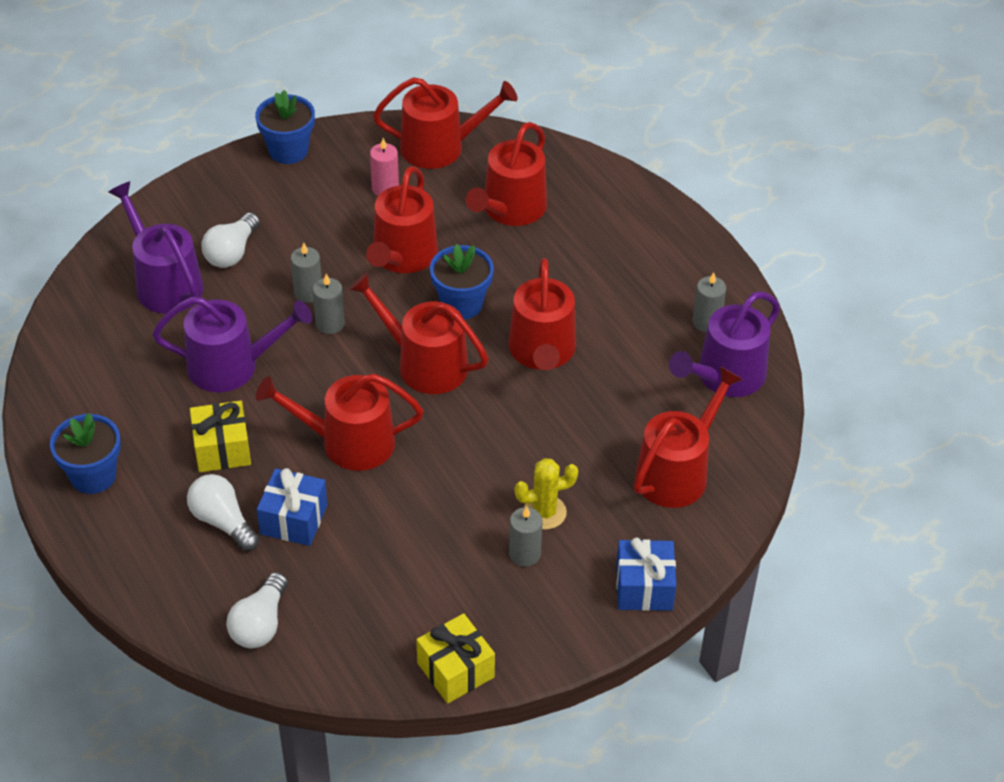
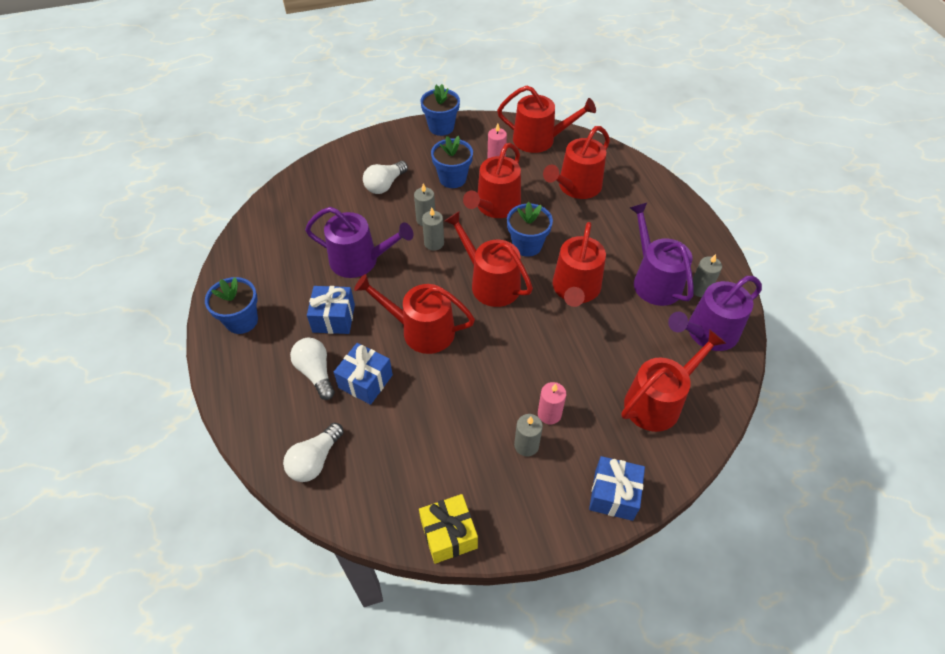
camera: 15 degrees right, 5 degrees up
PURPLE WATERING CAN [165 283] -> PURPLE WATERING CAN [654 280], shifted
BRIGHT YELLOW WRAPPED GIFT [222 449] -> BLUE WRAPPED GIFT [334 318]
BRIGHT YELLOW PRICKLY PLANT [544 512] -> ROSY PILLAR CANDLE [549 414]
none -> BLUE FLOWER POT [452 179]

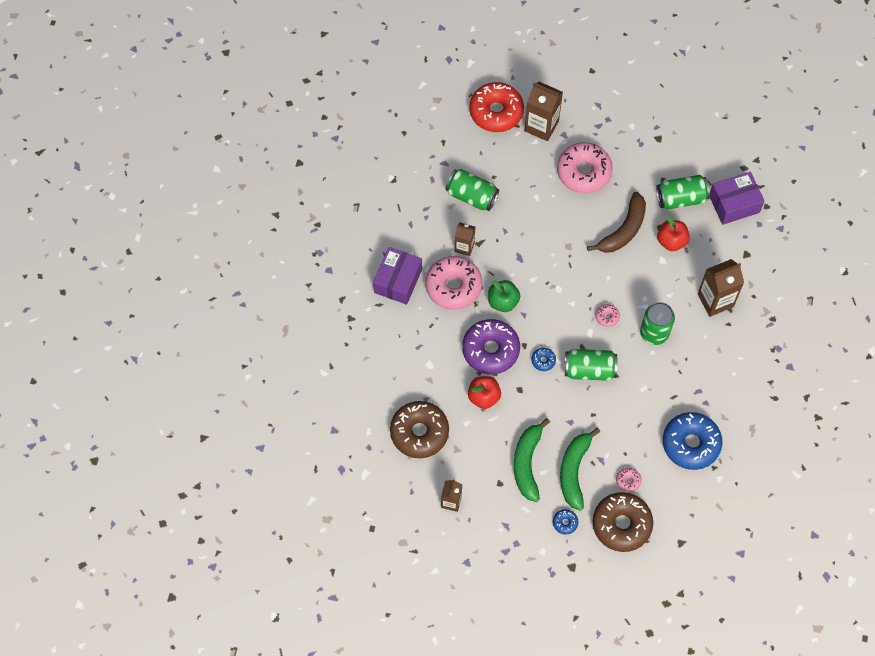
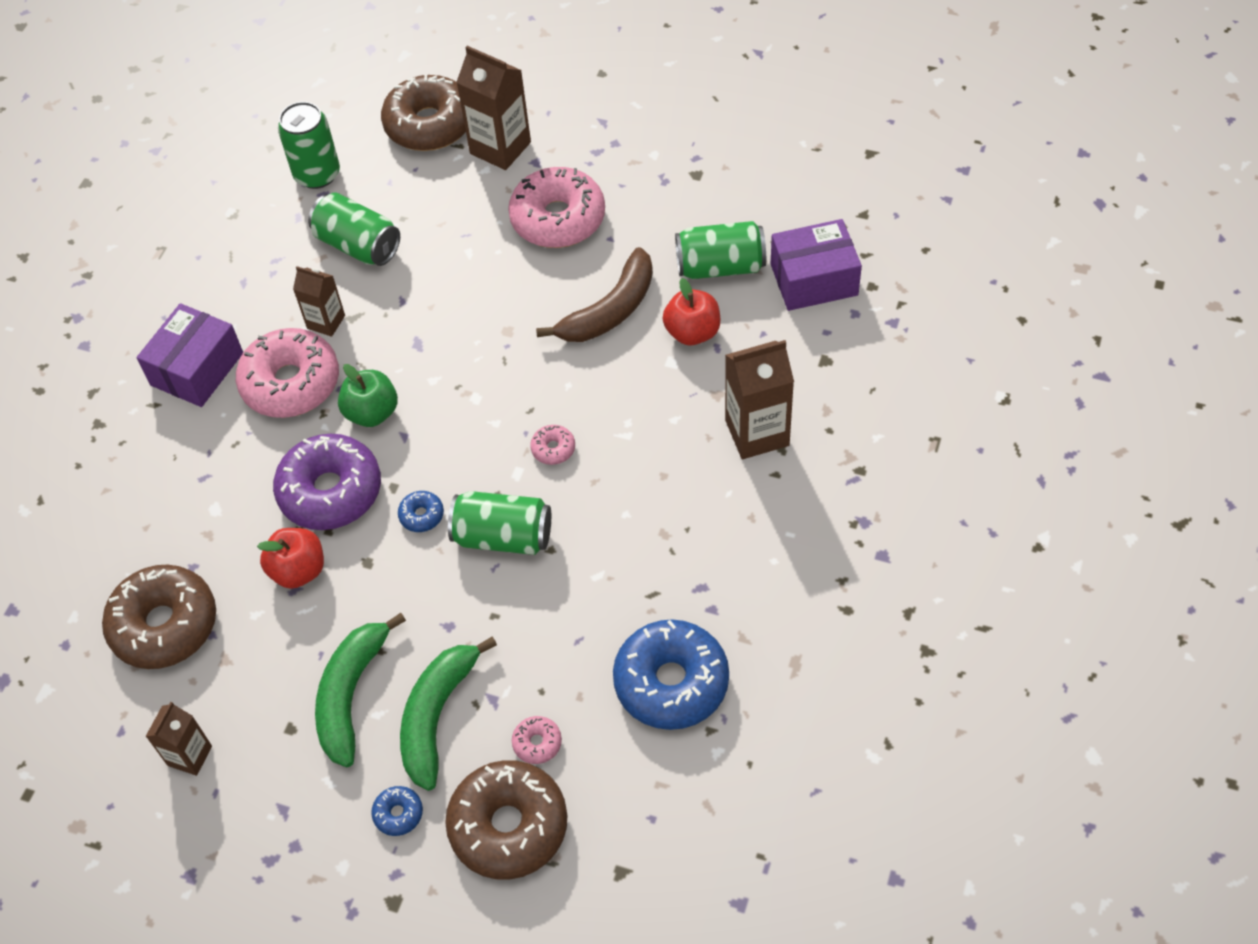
camera: 10 degrees right, 10 degrees down
SCARLET DONUT [496 112] -> BROWN DONUT [429 124]
LEAF-GREEN SODA CAN [654 333] -> LEAF-GREEN SODA CAN [317 174], shifted

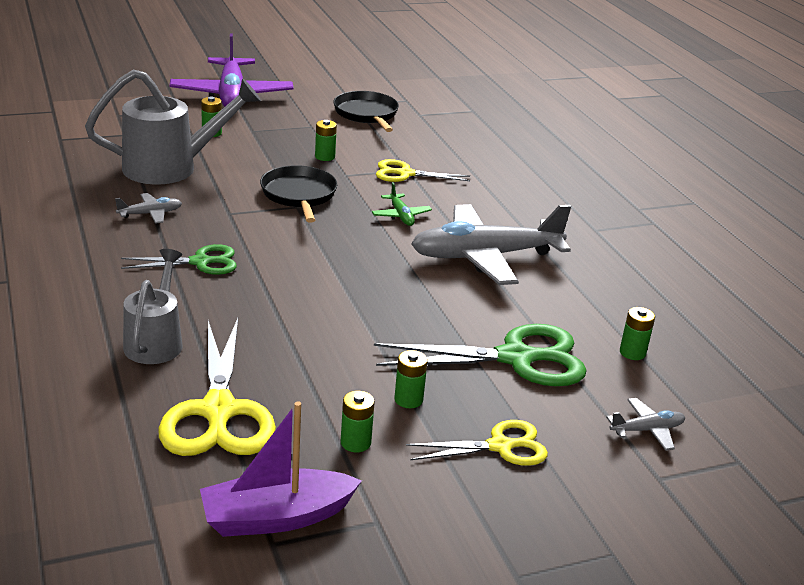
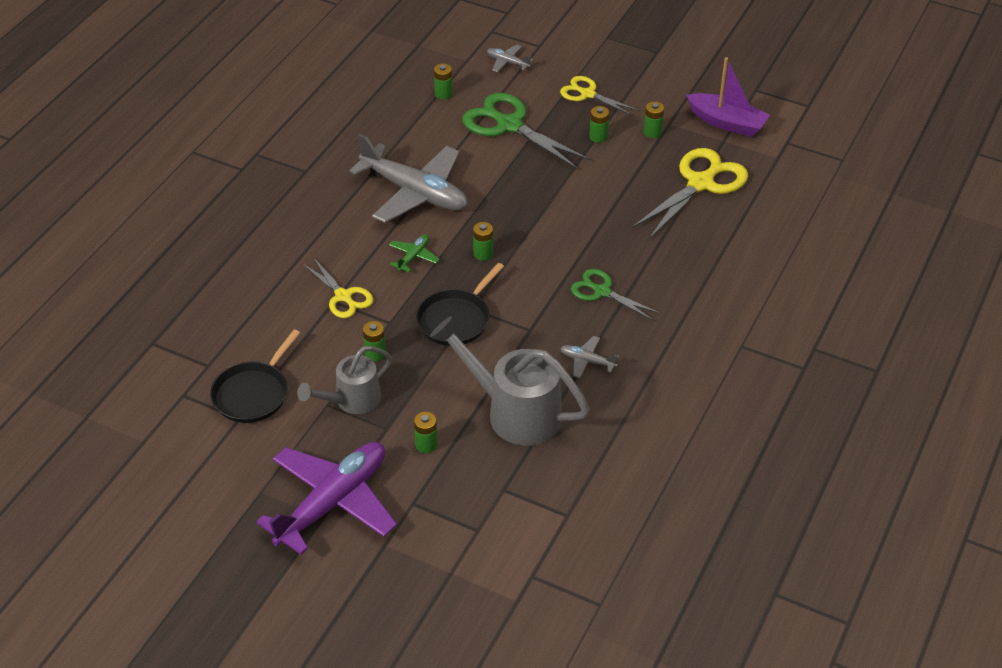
camera: 130 degrees left, 15 degrees up
ASH-GREY WATERING CAN [156 341] -> ASH-GREY WATERING CAN [351 400], shifted
none -> LEAF-GREEN AA BATTERY [483 254]

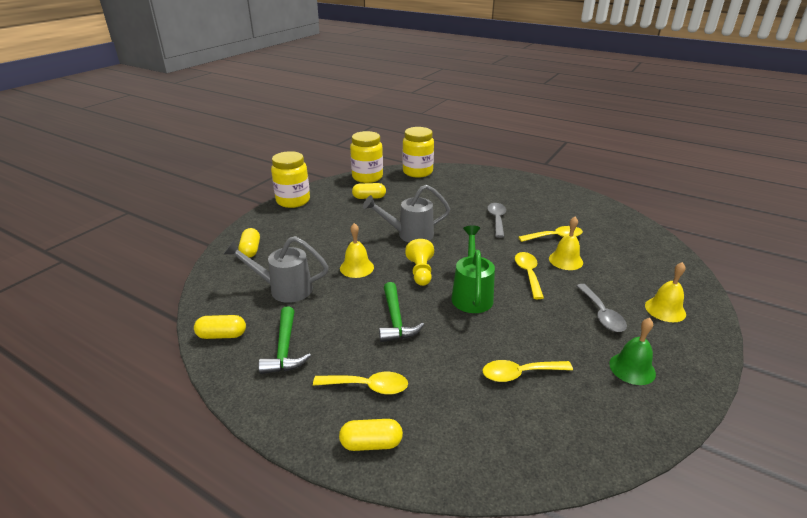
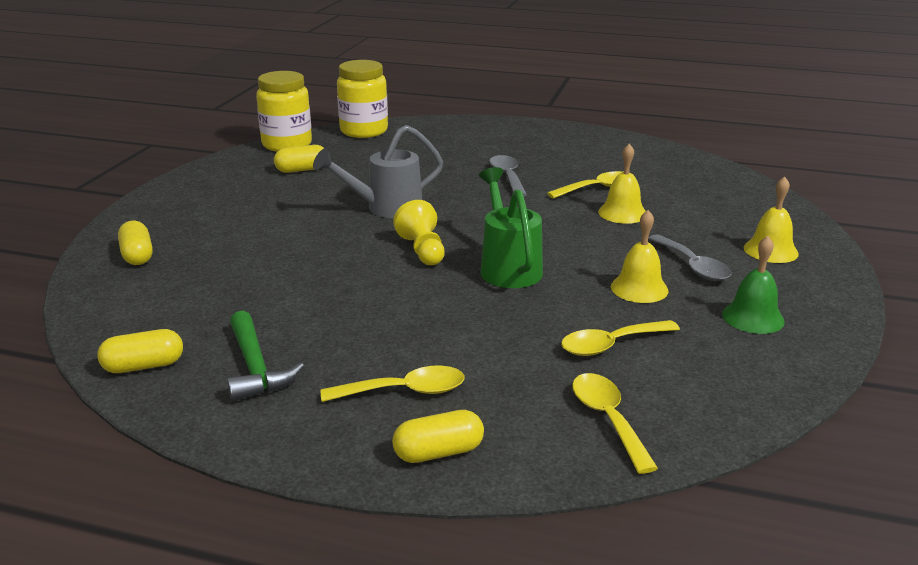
camera: 15 degrees left, 5 degrees down
ASH-GREY WATERING CAN [284 289] -> none
BRIGHT YELLOW JAR [293 201] -> none
BRIGHT YELLOW BELL [356 267] -> BRIGHT YELLOW BELL [639 288], shifted
LEAF-GREEN CARPENTER'S HAMMER [396 320] -> none
BRIGHT YELLOW TABLESPOON [528 274] -> BRIGHT YELLOW TABLESPOON [608 419], shifted

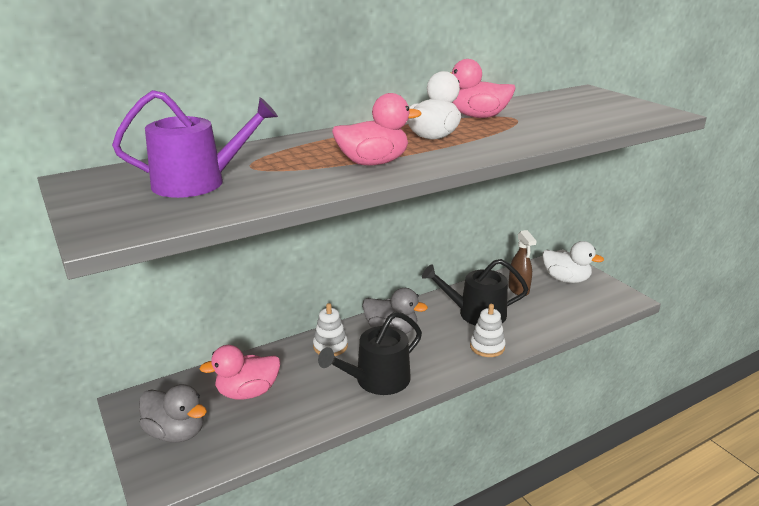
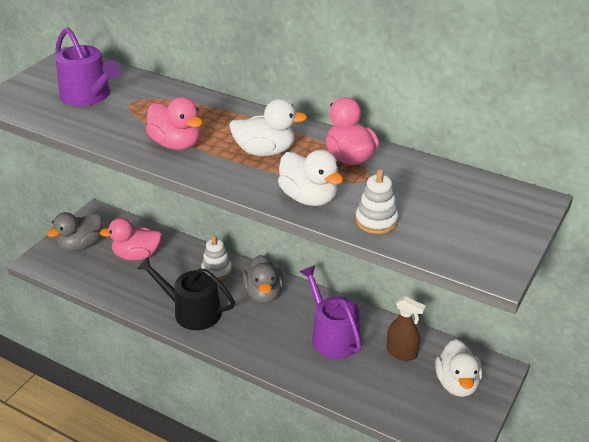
camera: 60 degrees right, 10 degrees up
ASH-GREY DUCK [176 432] -> ASH-GREY DUCK [81 245], 45 degrees clockwise
ROSY DUCK [247 392] -> ROSY DUCK [137 255], 45 degrees counterclockwise
EBONY WATERING CAN [476 313] -> PURPLE WATERING CAN [332 336]
SNOW-WHITE RING STACKER [487 347] -> SNOW-WHITE RING STACKER [376 221], shifted
BROWN SPRAYER [518 290] -> BROWN SPRAYER [401 353], 105 degrees counterclockwise
none -> SNOW-WHITE DUCK [309 198]

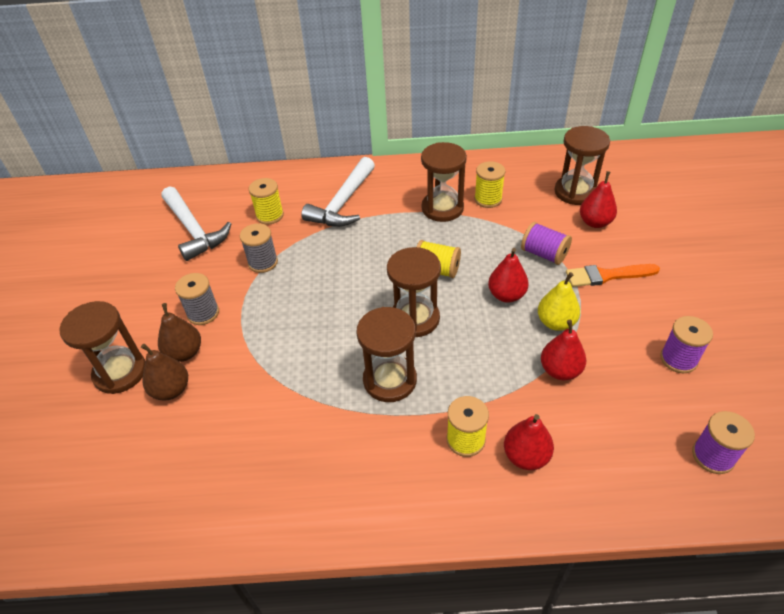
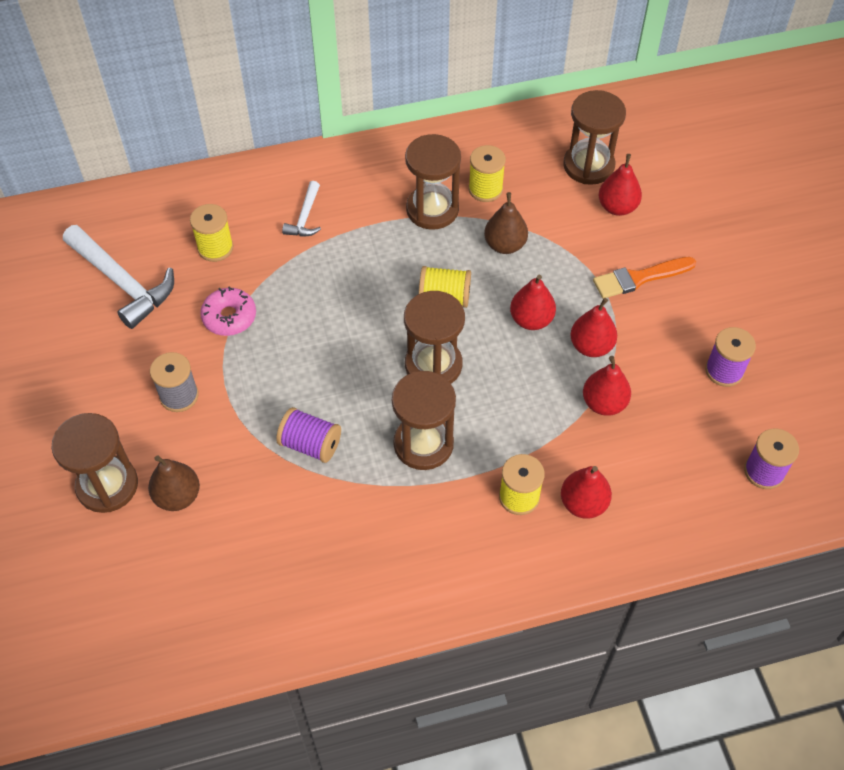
camera: 15 degrees left, 10 degrees up
BROWN PEAR FRUIT [184 353] -> BROWN PEAR FRUIT [505 245], shifted
ASH-GREY BOBBIN [263 262] -> ROSY DONUT [229 317]
SNOW-WHITE CARPENTER'S HAMMER [343 203] -> SNOW-WHITE CARPENTER'S HAMMER [305 217], x0.52
PURPLE BOBBIN [544 254] -> PURPLE BOBBIN [310 444], shifted
BRIGHT YELLOW PEAR FRUIT [556 322] -> SCARLET PEAR FRUIT [591 346]

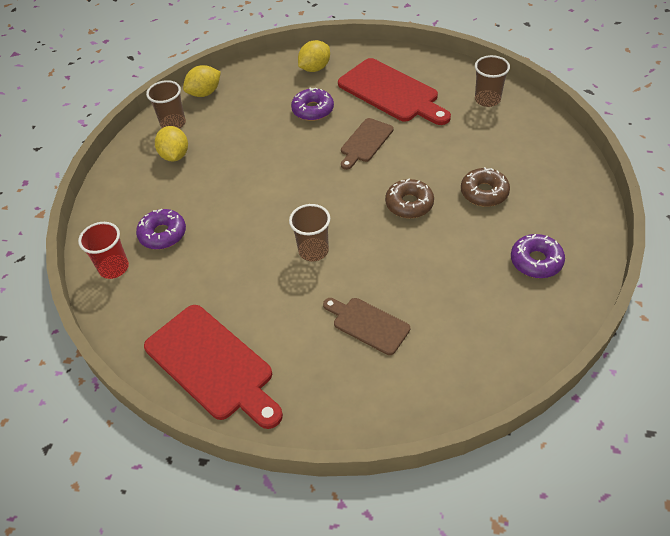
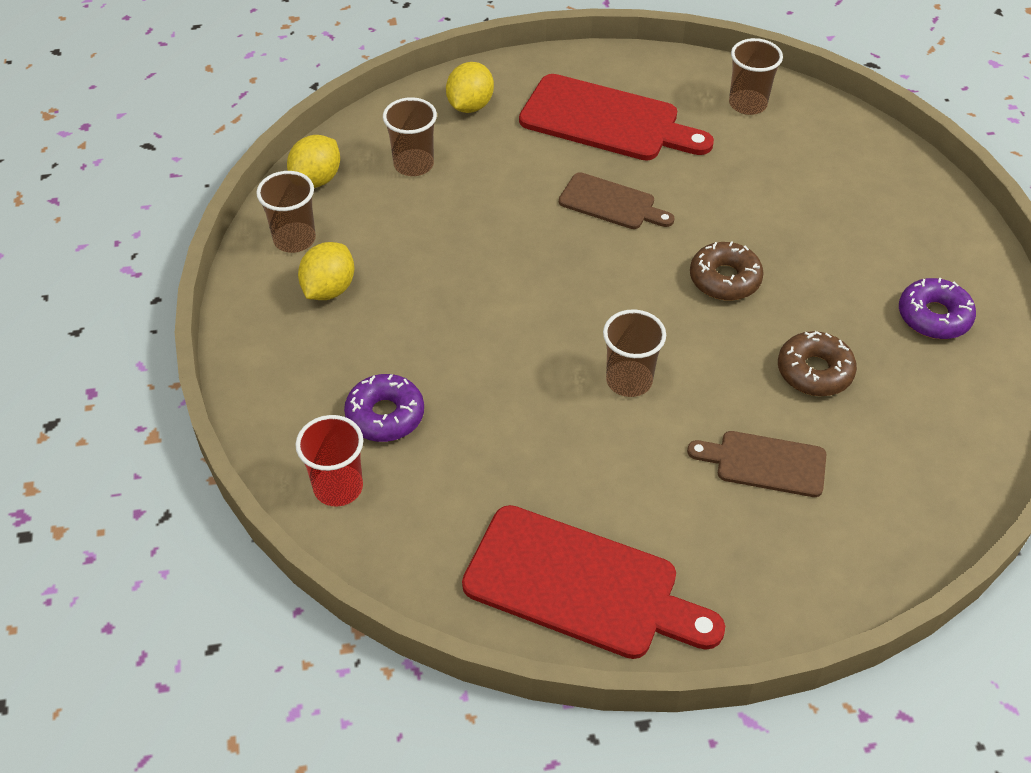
camera: 25 degrees left, 0 degrees up
BRIGHT YELLOW TOY LEMON [175 155] -> BRIGHT YELLOW TOY LEMON [329 289], 60 degrees clockwise
PURPLE DONUT [313 110] -> none
BROWN CHOPPING BOARD [365 142] -> BROWN CHOPPING BOARD [611 203], 75 degrees counterclockwise
BROWN DONUT [484 192] -> BROWN DONUT [814 371], shifted
none -> BROWN BEAKER [413 164]

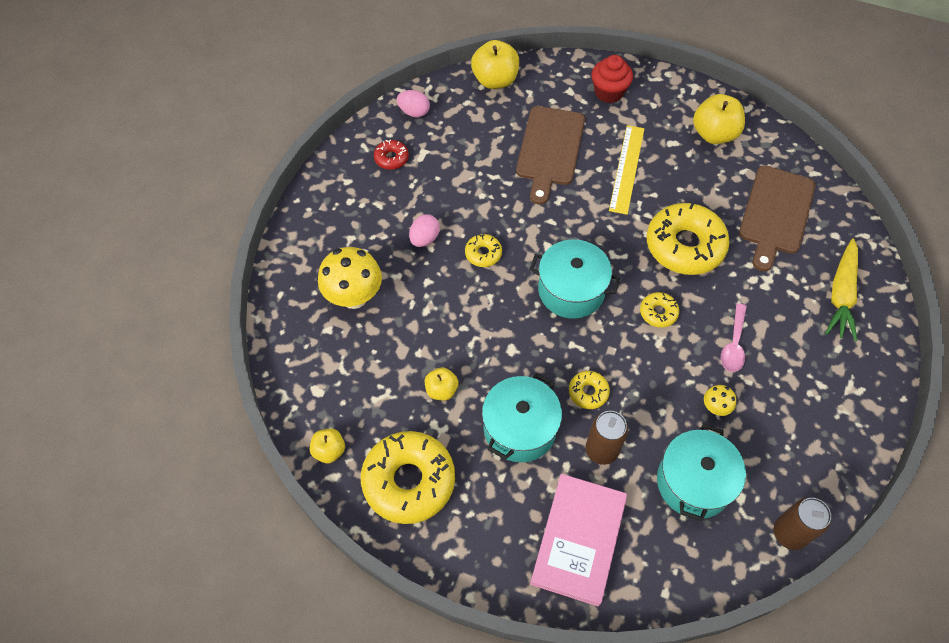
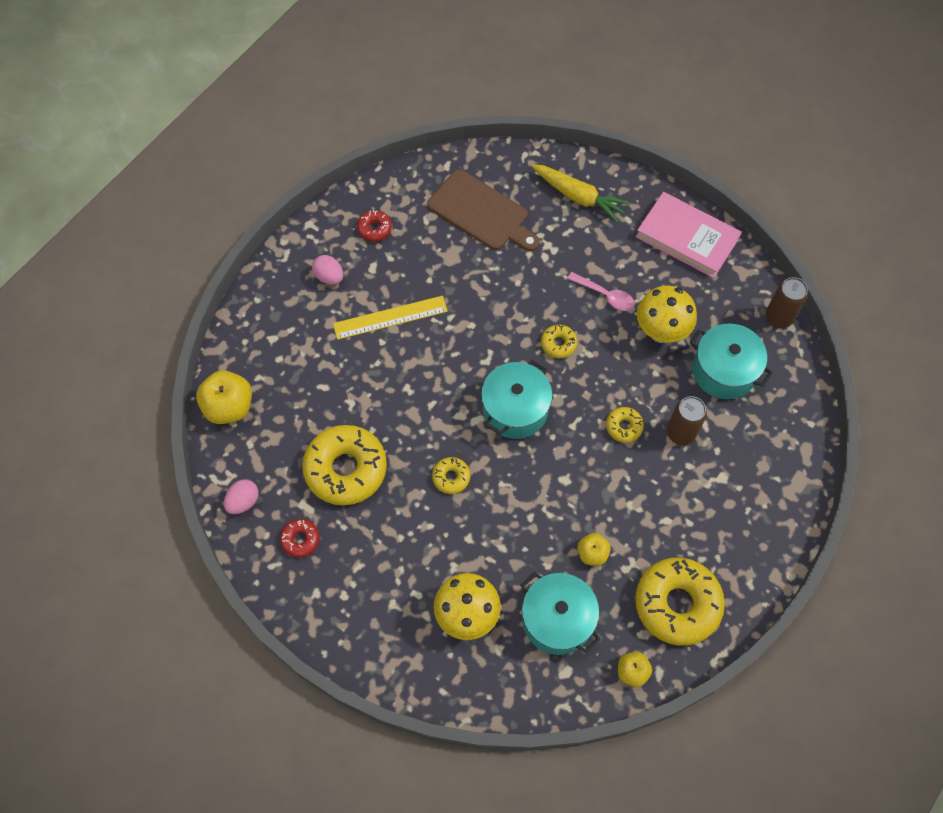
camera: 75 degrees left, 5 degrees up
ROSY EGG SHAPE [424 239] -> ROSY EGG SHAPE [329 277], shifted
AQUA STOCKPOT [519 428] -> AQUA STOCKPOT [557 619], shifted
BROWN CHOPPING BOARD [550 149] -> none
ROSY HARDBACK [578 540] -> ROSY HARDBACK [687 238], shifted
SCARLET FAIRY CAKE [608 92] -> none
BRIGHT YELLOW RULER [626 169] -> BRIGHT YELLOW RULER [390 317], 45 degrees counterclockwise
BRIGHT YELLOW DONUT [684 246] -> BRIGHT YELLOW DONUT [346 469], shifted
BRIGHT YELLOW TOY APPLE [714 134] -> SCARLET DONUT [374 229]
BRIGHT YELLOW FUNGUS [715 407] -> BRIGHT YELLOW FUNGUS [661 331], x2.09

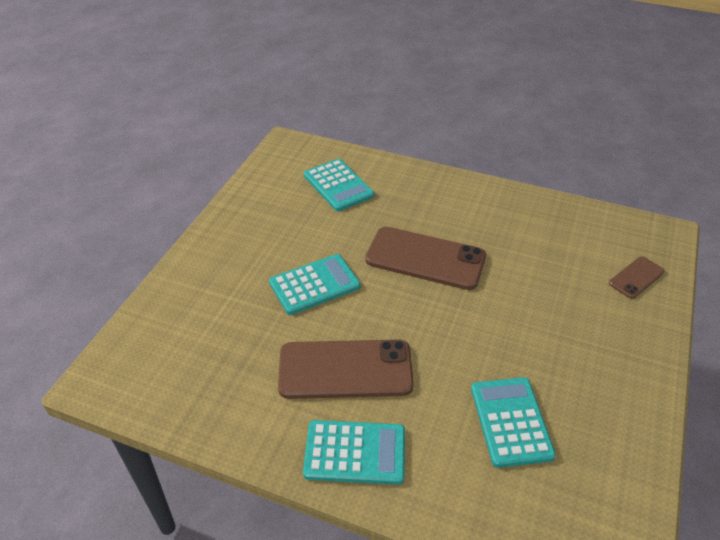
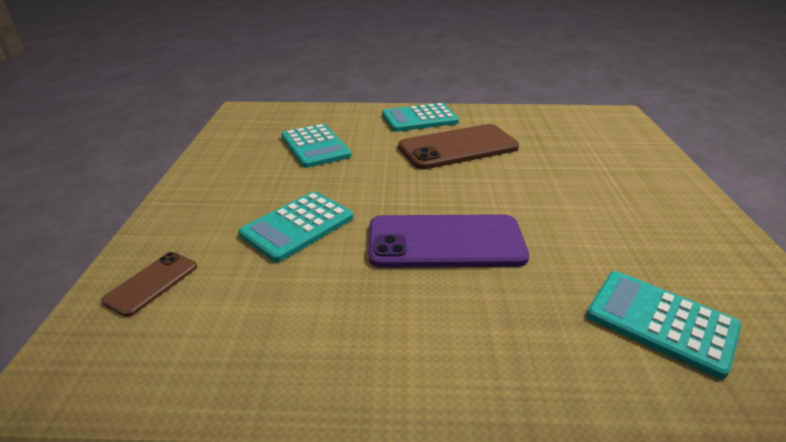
camera: 160 degrees right, 10 degrees down
AQUA POCKET CALCULATOR [314 284] -> AQUA POCKET CALCULATOR [298 226], shifted
BROWN SMARTPHONE [425 258] -> PURPLE SMARTPHONE [445 242]

